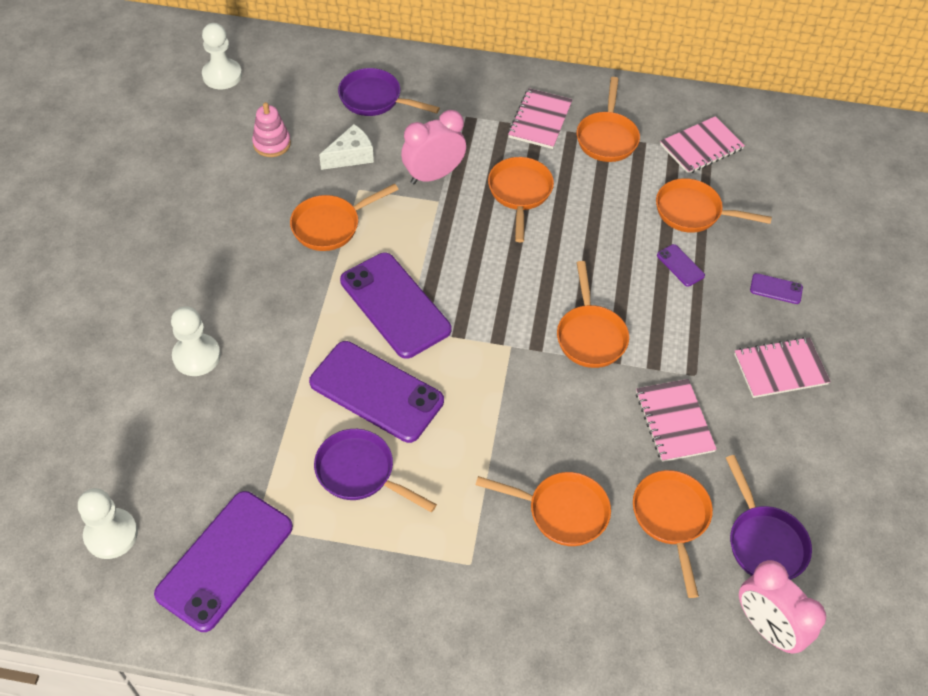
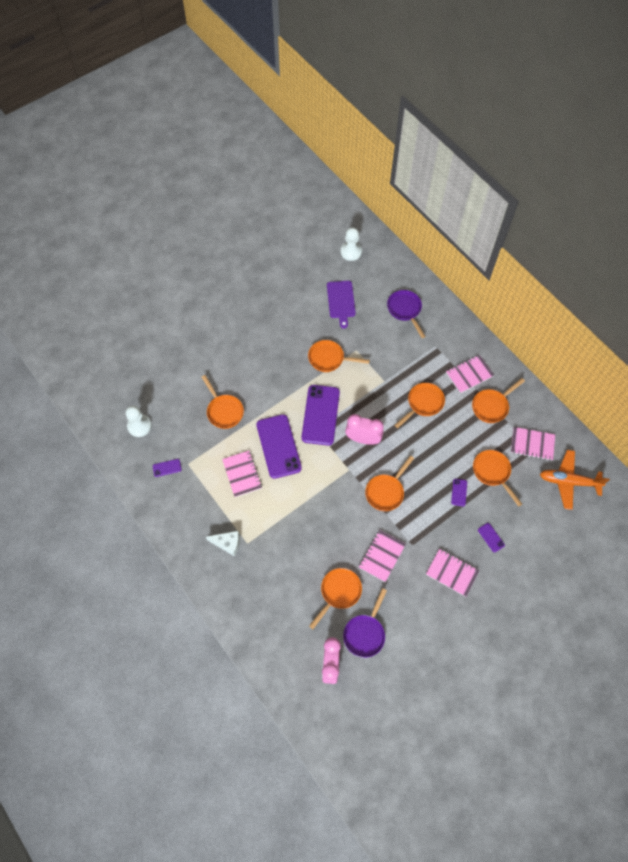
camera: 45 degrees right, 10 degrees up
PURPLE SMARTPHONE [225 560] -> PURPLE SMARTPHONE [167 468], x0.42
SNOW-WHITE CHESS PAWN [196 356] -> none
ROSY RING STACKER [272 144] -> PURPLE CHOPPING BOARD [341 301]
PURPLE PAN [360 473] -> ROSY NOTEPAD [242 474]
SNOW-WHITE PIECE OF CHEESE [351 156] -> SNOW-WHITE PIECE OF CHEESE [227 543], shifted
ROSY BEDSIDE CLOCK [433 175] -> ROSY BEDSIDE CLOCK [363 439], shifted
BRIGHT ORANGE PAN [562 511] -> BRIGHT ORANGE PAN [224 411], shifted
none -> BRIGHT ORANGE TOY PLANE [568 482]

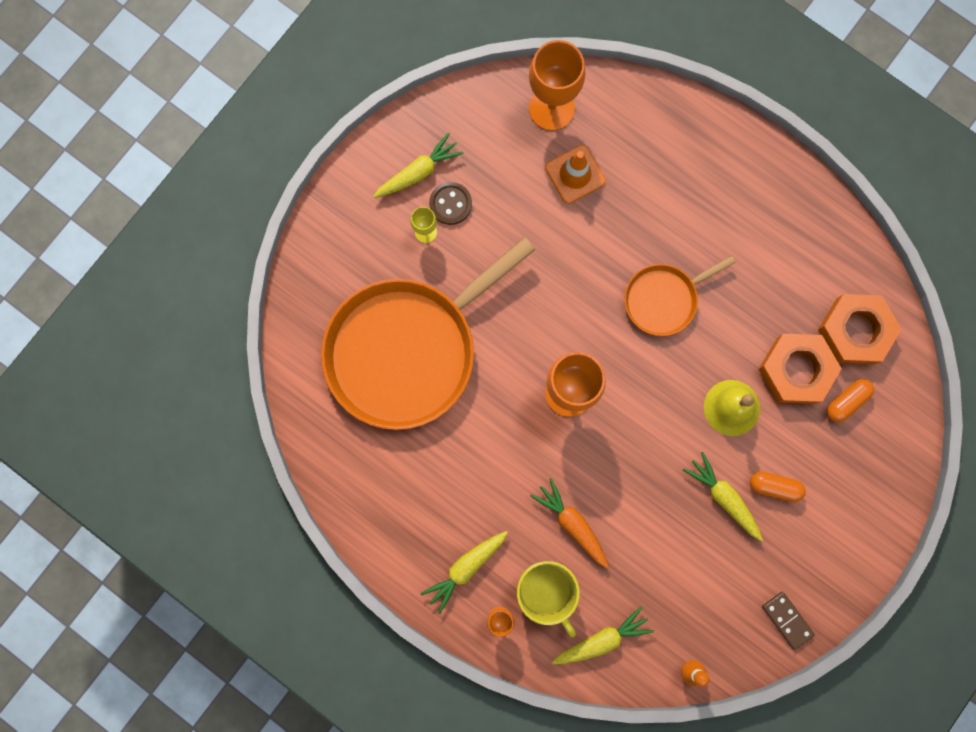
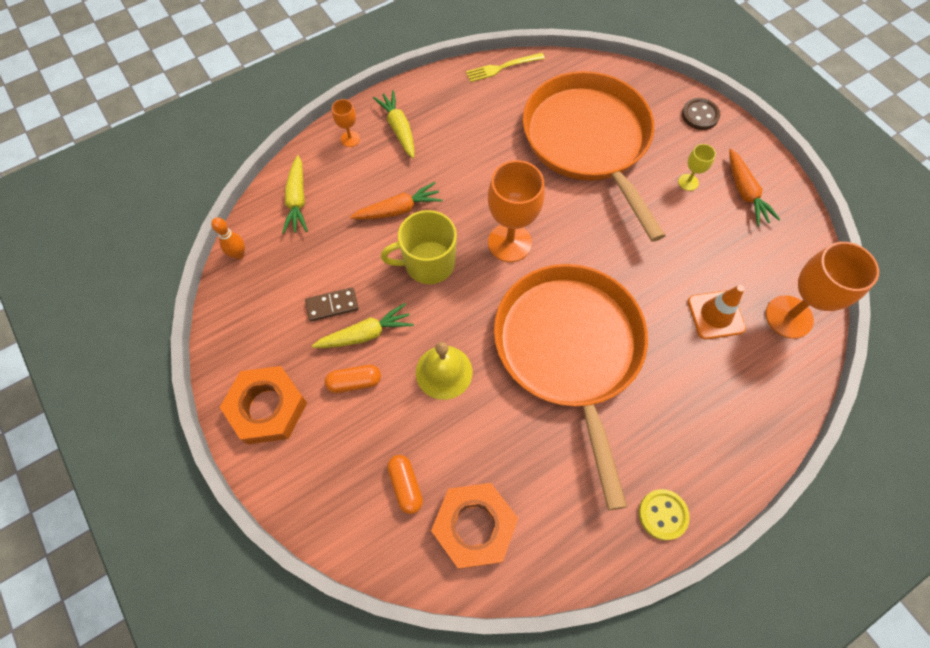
camera: 110 degrees right, 15 degrees down
BRIGHT YELLOW TOY CARROT [418 172] -> BRIGHT ORANGE TOY CARROT [745 193]
BROWN SEWING BUTTON [450 204] -> BROWN SEWING BUTTON [700 115], shifted
BRIGHT YELLOW COFFEE MUG [546 591] -> BRIGHT YELLOW COFFEE MUG [428 263], shifted
BRIGHT ORANGE PAN [663 299] -> BRIGHT ORANGE PAN [569 349], x2.04
BRIGHT ORANGE PILL [774 487] -> BRIGHT ORANGE PILL [354 382], 45 degrees clockwise
BRIGHT ORANGE NUT [796 370] -> BRIGHT ORANGE NUT [267 407], shifted
BROWN DOMINO TILE [787 620] -> BROWN DOMINO TILE [332 305], shifted
none -> BRIGHT YELLOW TABLE FORK [502 67]
none -> BRIGHT YELLOW SEWING BUTTON [662 514]

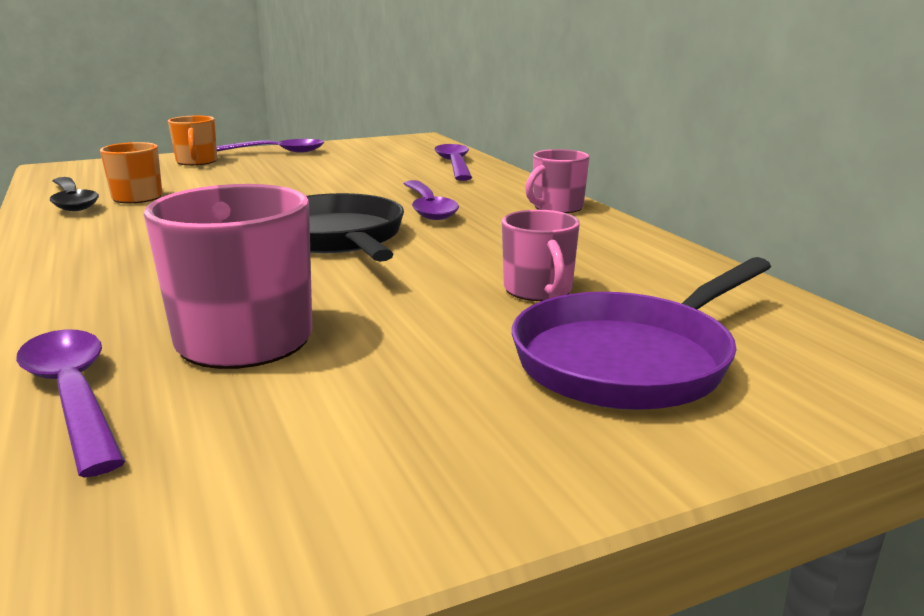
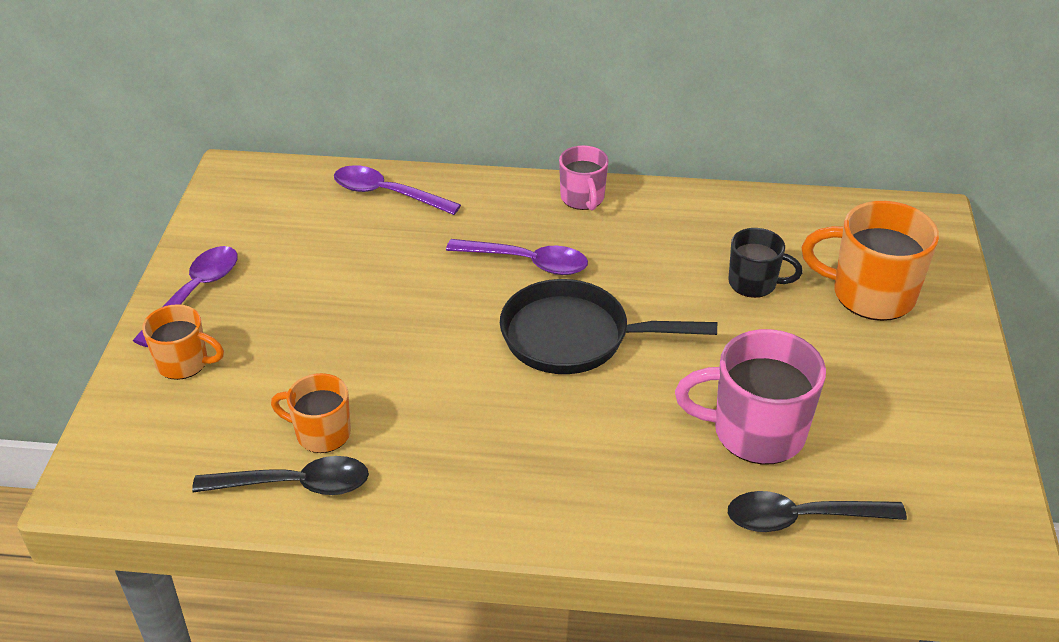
camera: 60 degrees left, 20 degrees up
PURPLE TABLESPOON [74 396] -> EBONY TABLESPOON [802 518]
ROSY COFFEE MUG [538 291] -> EBONY COFFEE MUG [754 283]
PURPLE PAN [629 360] -> BRIGHT ORANGE COFFEE MUG [870 294]

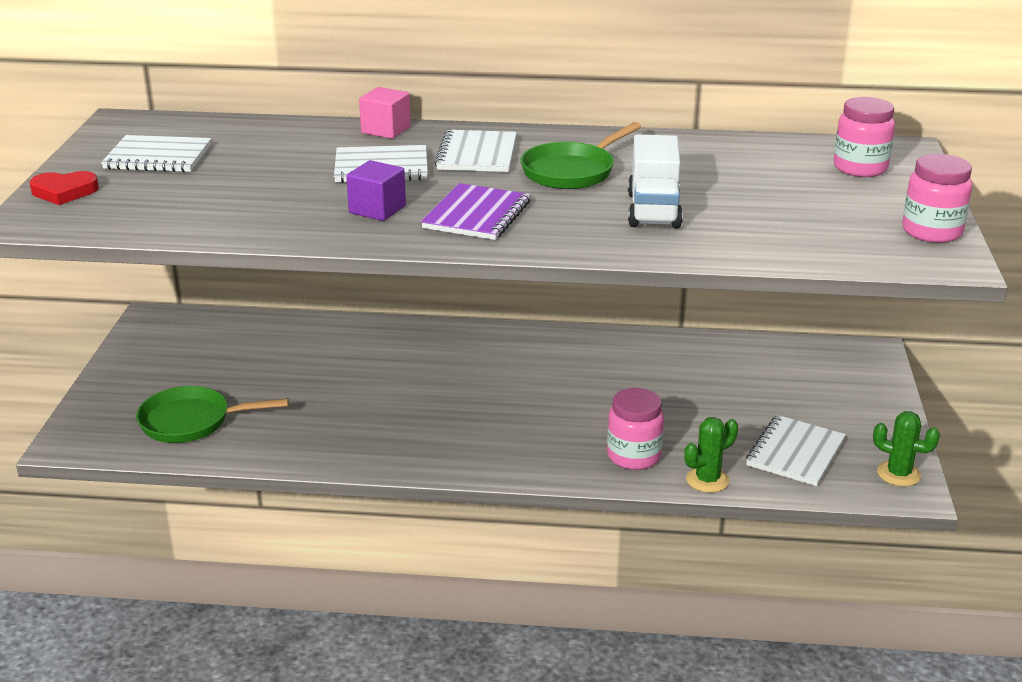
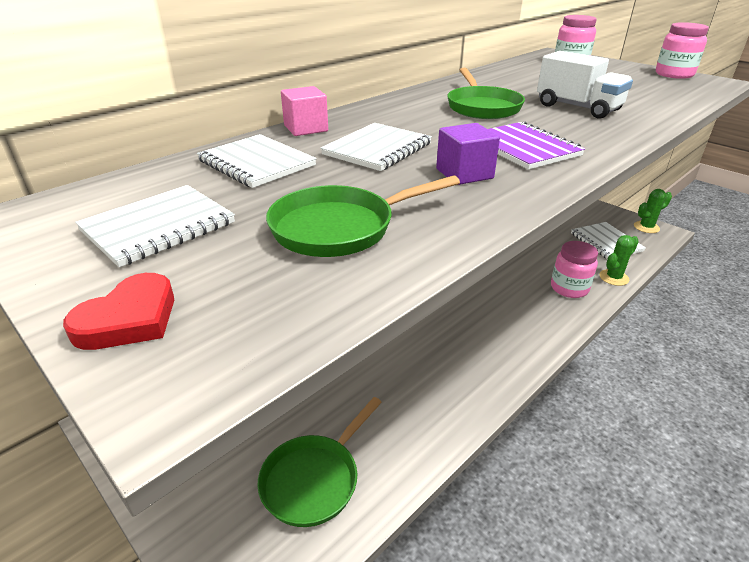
camera: 50 degrees left, 5 degrees up
SNOW-WHITE NOTEPAD [477 154] -> SNOW-WHITE NOTEPAD [256 163], shifted
LEAF-GREEN PRICKLY PLANT [707 480] -> LEAF-GREEN PRICKLY PLANT [614 277], 45 degrees clockwise
none -> LEAF-GREEN PAN [340 228]

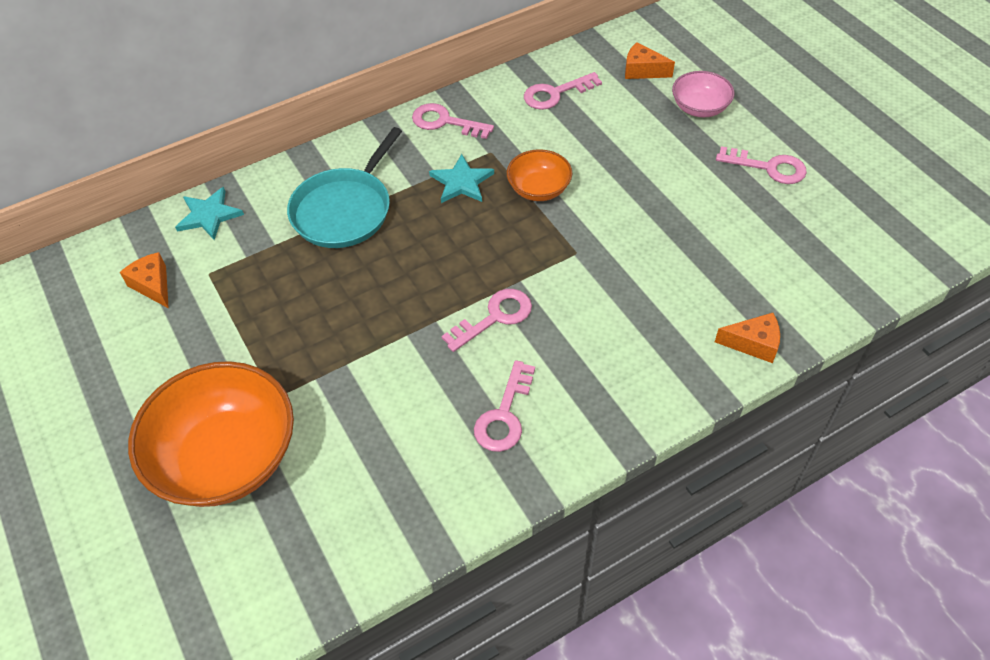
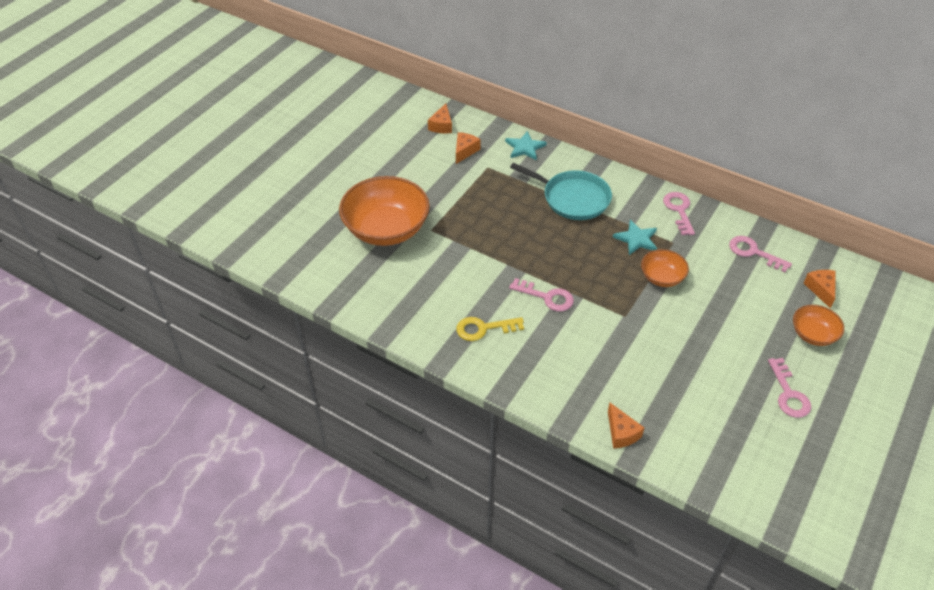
camera: 60 degrees right, 5 degrees down
AQUA PAN [344 210] -> AQUA PAN [572 198], 150 degrees counterclockwise
ROSY KEY [504 415] -> BRIGHT YELLOW KEY [484 328]
ROSY DEEP DISH [699 108] -> BRIGHT ORANGE DEEP DISH [813 334]
none -> BRIGHT ORANGE PIECE OF CHEESE [441 126]

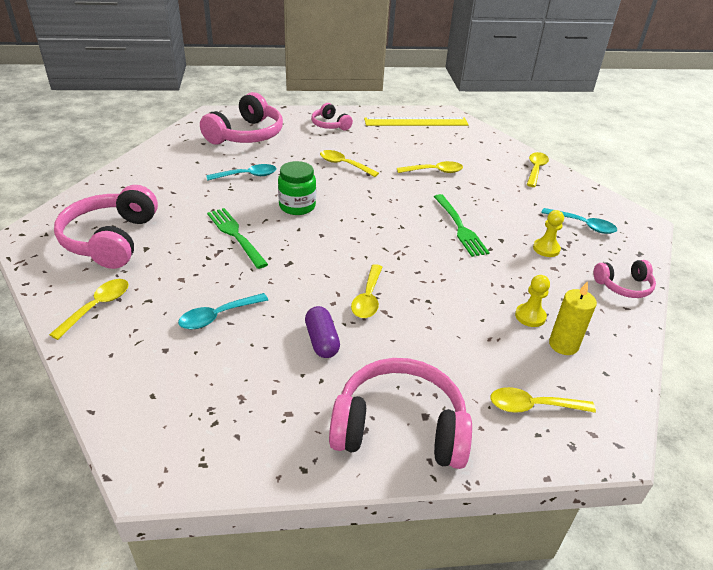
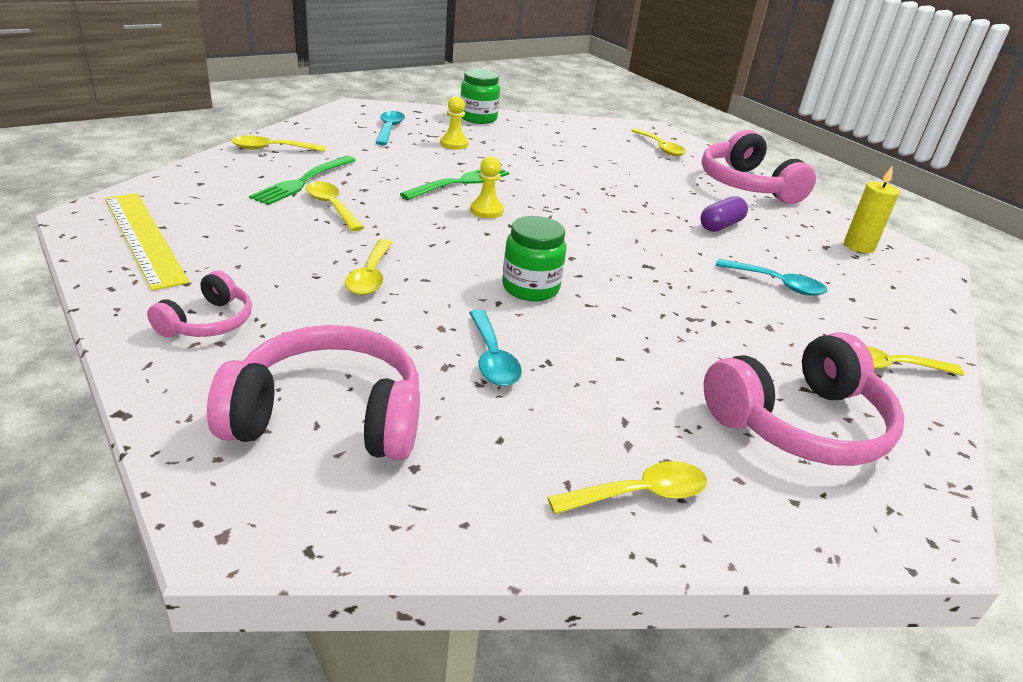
camera: 120 degrees left, 5 degrees down
AQUA TABLESPOON [247 176] -> AQUA TABLESPOON [492 358], 150 degrees counterclockwise
LEAF-GREEN TABLE FORK [235 235] -> LEAF-GREEN TABLE FORK [303 181], shifted
BRIGHT YELLOW TABLESPOON [368 298] -> BRIGHT YELLOW TABLESPOON [639 494], shifted
BRIGHT YELLOW CHESS PAWN [530 316] -> BRIGHT YELLOW CHESS PAWN [486 210], shifted
BRIGHT YELLOW PILLAR CANDLE [563 345] -> BRIGHT YELLOW PILLAR CANDLE [859 246], shifted
ROSY OVER-EAR HEADPHONES [624 286] -> LEAF-GREEN JAR [478 118]

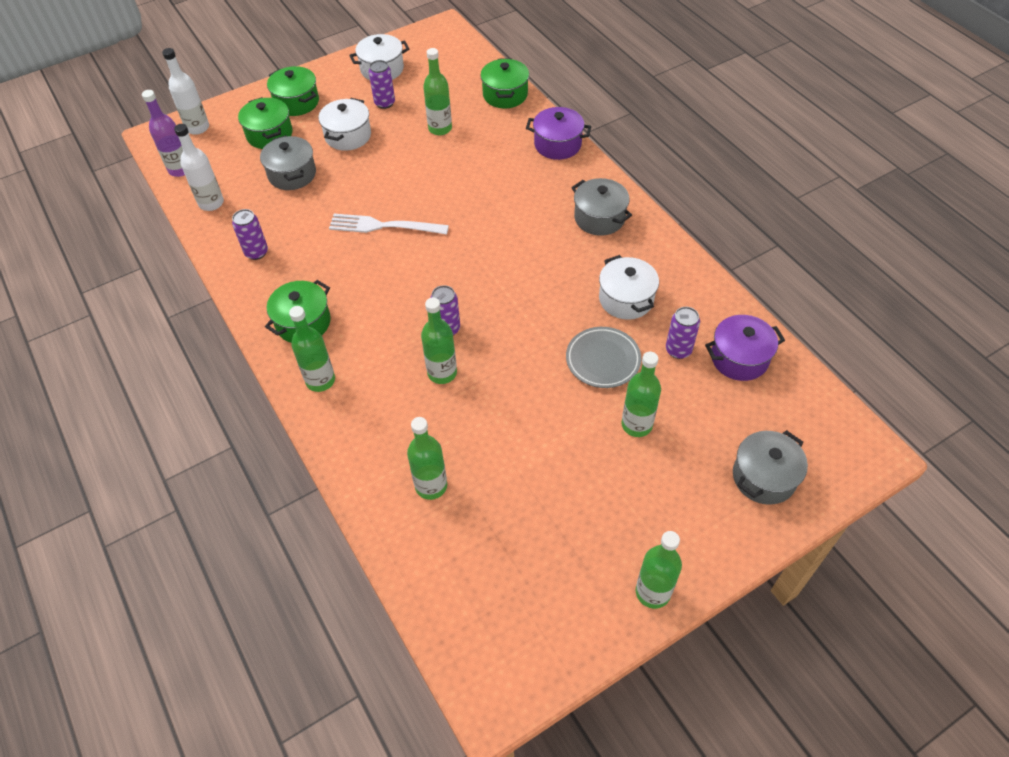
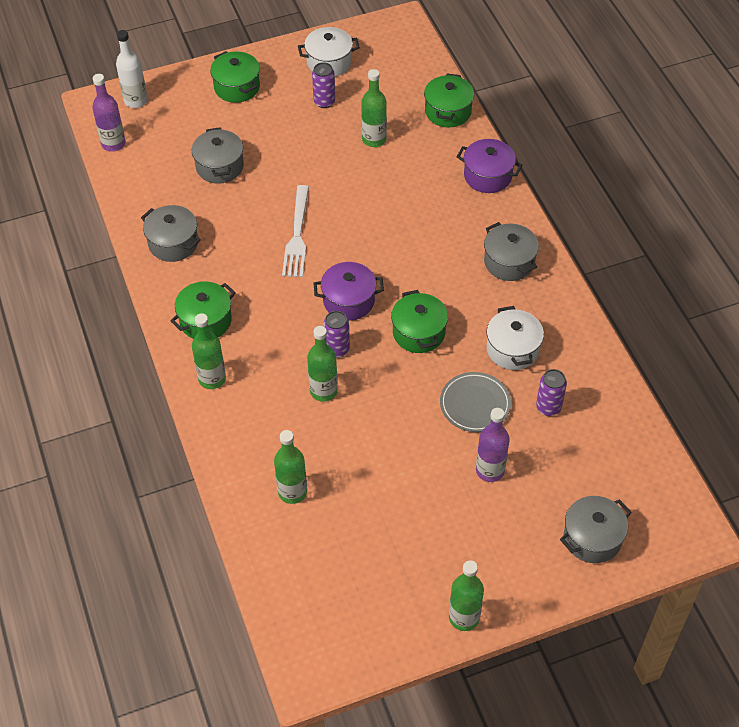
camera: 10 degrees right, 0 degrees up
SNOW-WHITE DRINK BOTTLE [211 203] -> none
PURPLE SODA CAN [256 252] -> ASH-GREY STOCKPOT [173 243]
LEAF-GREEN STOCKPOT [269 134] -> LEAF-GREEN STOCKPOT [419 332], shifted
SNOW-WHITE STOCKPOT [348 136] -> none
SNOW-WHITE TABLE FORK [383 226] -> SNOW-WHITE TABLE FORK [297 236], 105 degrees counterclockwise
LEAF-GREEN DRINK BOTTLE [636 425] -> PURPLE DRINK BOTTLE [490 470]
PURPLE STOCKPOT [739 358] -> PURPLE STOCKPOT [349 301], shifted

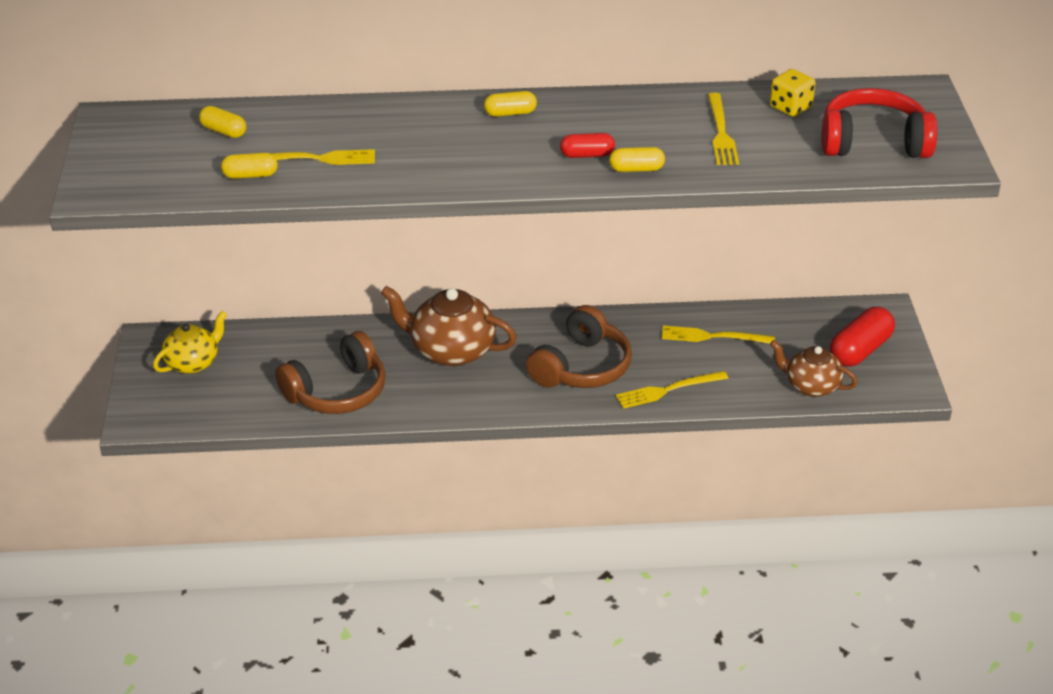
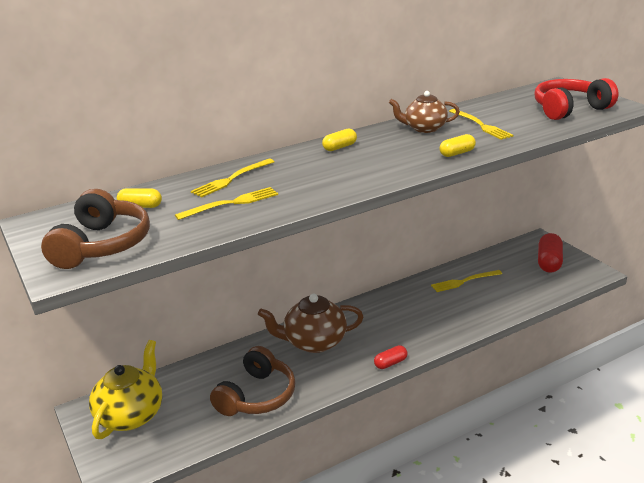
camera: 25 degrees left, 10 degrees down
BRIGHT YELLOW CHINA TEAPOT [193 362] -> BRIGHT YELLOW CHINA TEAPOT [131 415], x1.56
BRIGHT YELLOW PILL [250 175] -> none
BROWN OVER-EAR HEADPHONES [581 367] -> BROWN OVER-EAR HEADPHONES [102 245], shifted
SCARLET PILL [587 155] -> SCARLET PILL [390 363], shifted
BRIGHT YELLOW TABLE FORK [667 390] -> BRIGHT YELLOW TABLE FORK [231 179], shifted
BRIGHT YELLOW GAME DIE [790 107] -> none
BROWN CHINA TEAPOT [811 386] -> BROWN CHINA TEAPOT [424 128], shifted

